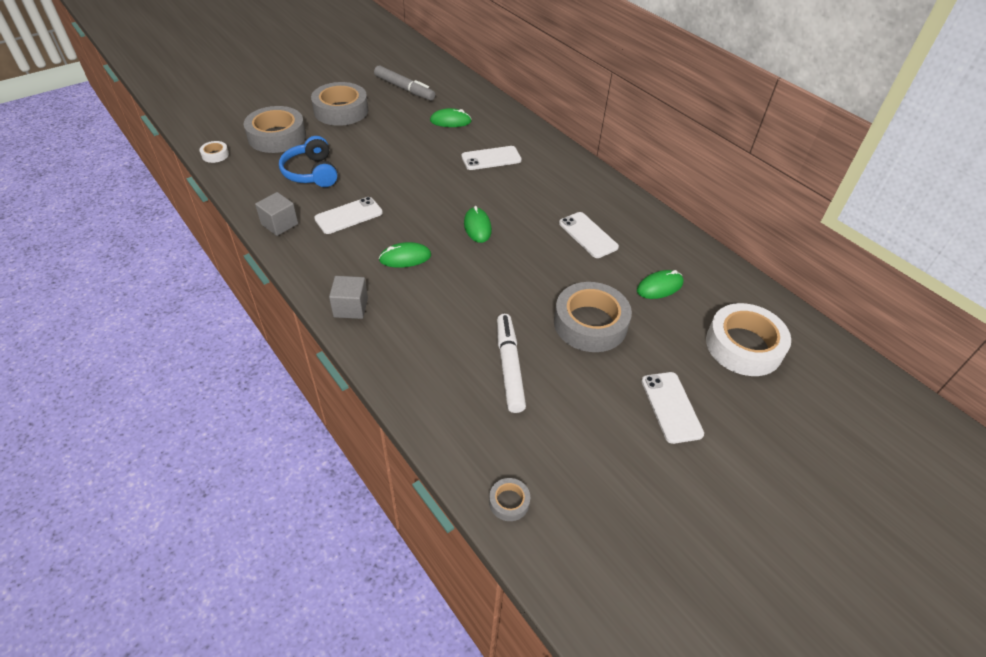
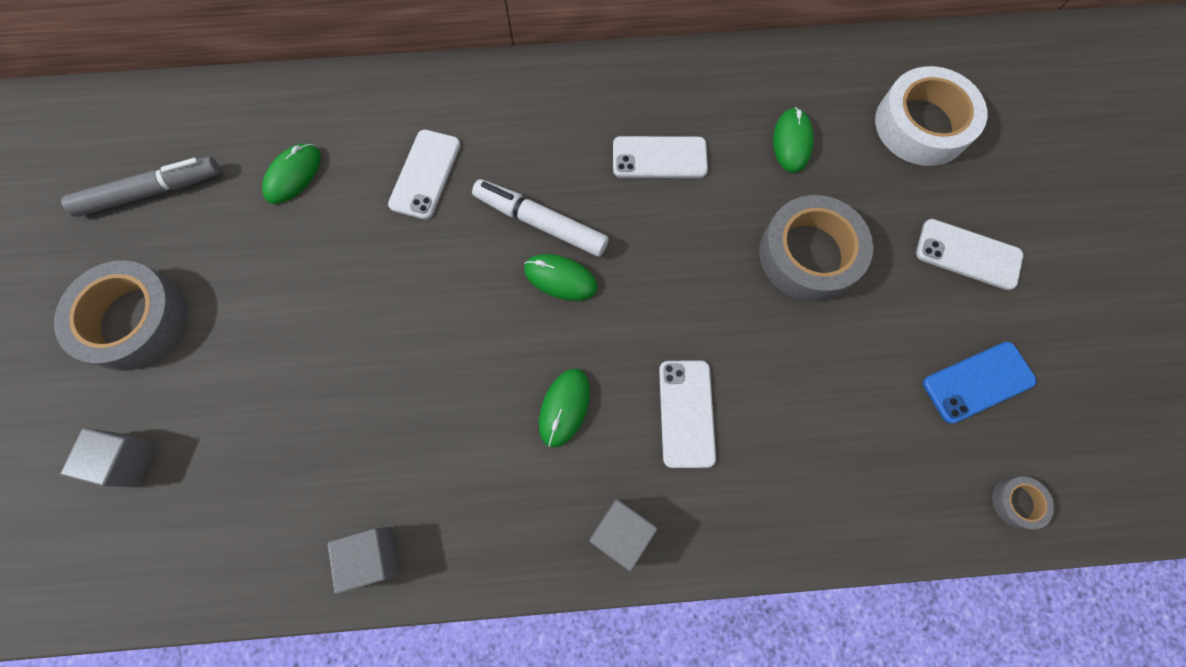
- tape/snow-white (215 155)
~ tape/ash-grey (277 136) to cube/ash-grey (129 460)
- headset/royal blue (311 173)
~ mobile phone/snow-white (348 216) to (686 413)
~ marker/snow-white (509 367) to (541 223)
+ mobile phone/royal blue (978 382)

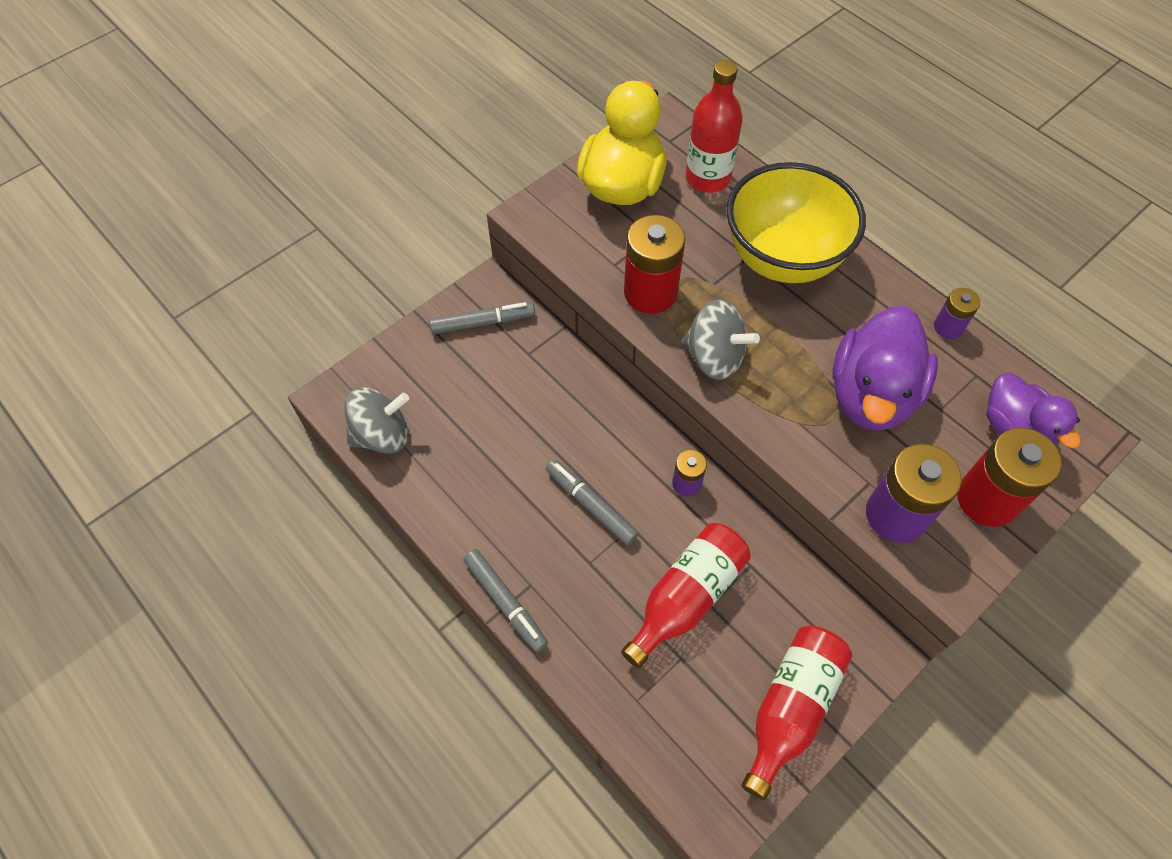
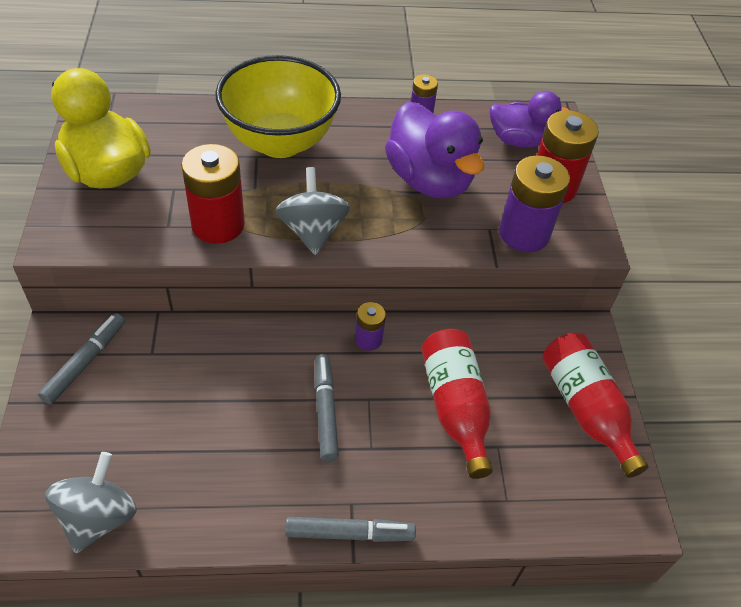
~ marker/ash-grey (591 505) = (325 411) 90 degrees clockwise
~ whirligig/ash-grey (714 357) = (312 231) 75 degrees counterclockwise
- drink bottle/red (707 178)

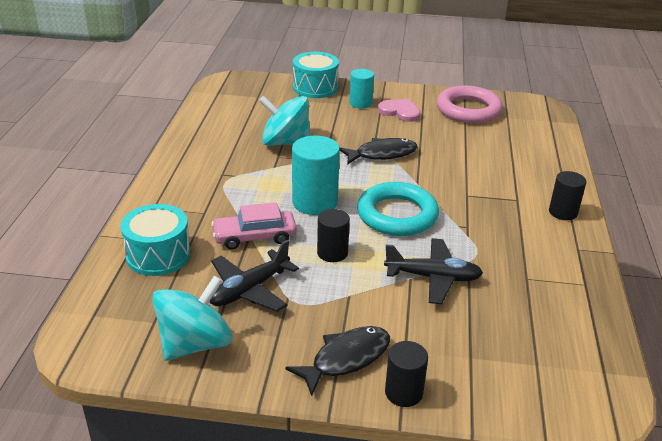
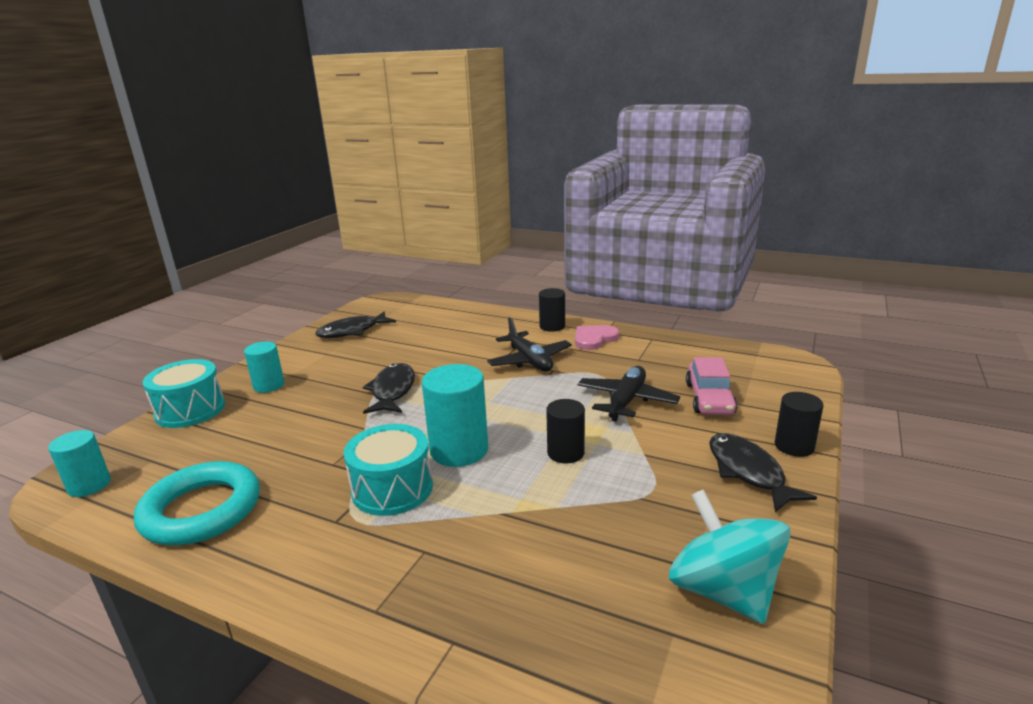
~ toy drum/teal (158 255) to (392 489)
~ toy plane/jet-black (250 289) to (529 360)
~ toy car/pink (254 237) to (709 398)
- whirligig/teal (285 142)
~ torus/teal (397 215) to (201 510)
~ heart/pink (400 112) to (594 339)
~ torus/pink (468 110) to fish figure/jet-black (352 331)
+ cylinder shape/teal (89 485)

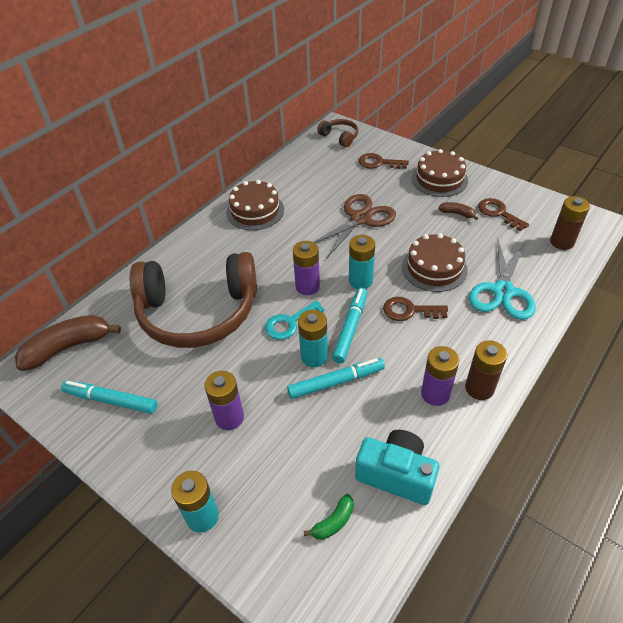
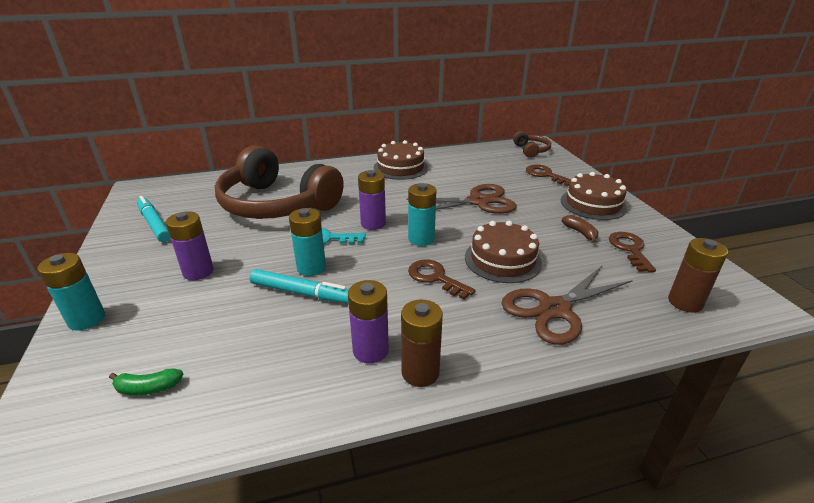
- banana fruit/brown (68 347)
- marker/teal (350 328)
- camera/teal (396 475)
~ scissors/teal (502 291) to scissors/brown (554 309)

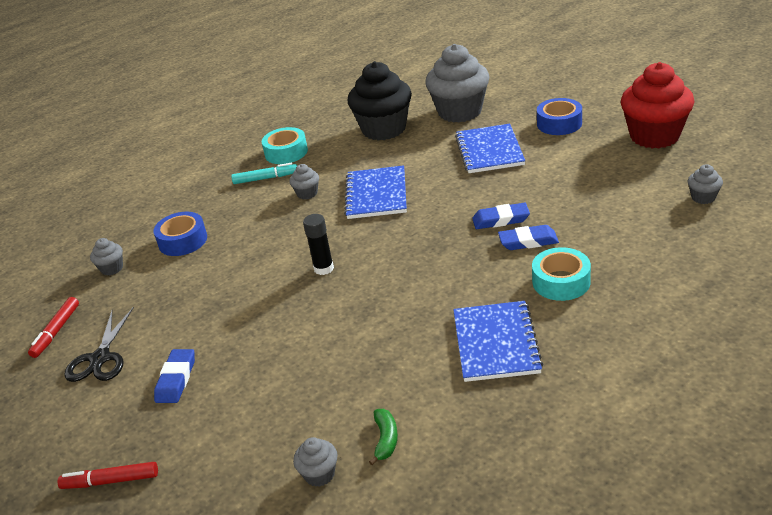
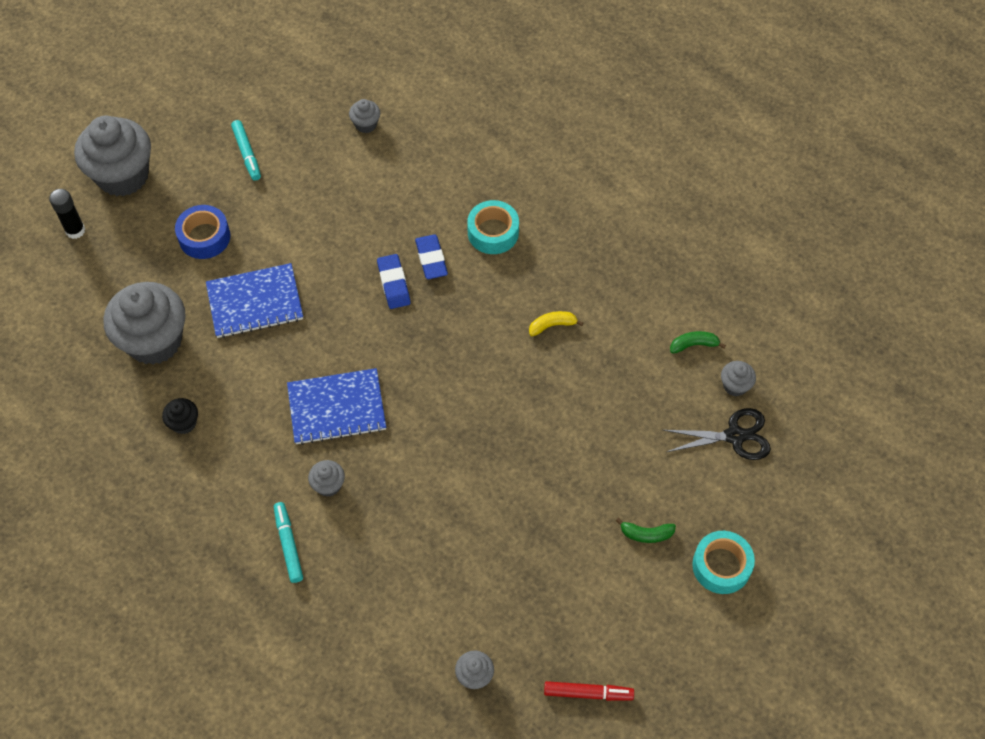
- marker/red (110 481)
~ scissors/jet-black (100 358) to (735 436)
- tape/royal blue (183 241)
~ eraser/royal blue (176 379) to banana fruit/leaf-green (646 534)
~ tape/teal (286 152) to (721 566)
~ glue/jet-black (324 268) to (75 230)
~ cupcake/jet-black (384 129) = (184 423) x0.43
- exercise book/royal blue (496 343)
~ cupcake/red (654 136) to marker/teal (247 153)
+ cupcake/ash-grey (123 175)
+ banana fruit/yellow (552 325)

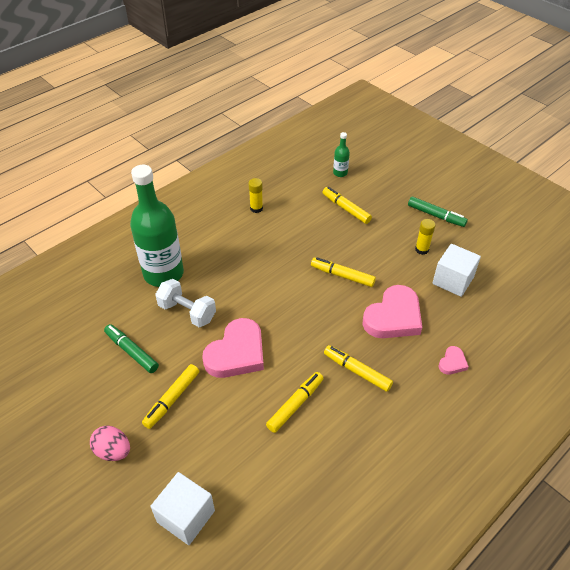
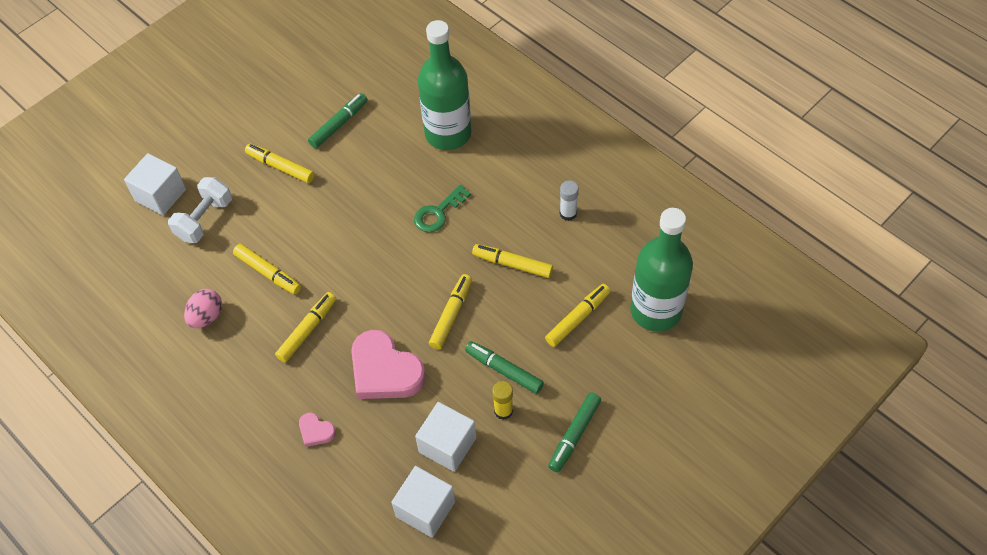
~ egg/pink (113 451) to (206 316)
~ hand weight/snow-white (187 312) to (204 219)
- heart/pink (236 353)
~ glue/yellow (256 208) to glue/snow-white (568 213)
~ drink bottle/leaf-green (340 173) = (656 310) x2.40
+ cube/snow-white (425 509)
+ latchkey/leaf-green (438 213)
+ marker/leaf-green (504 370)
+ marker/yellow (512 264)

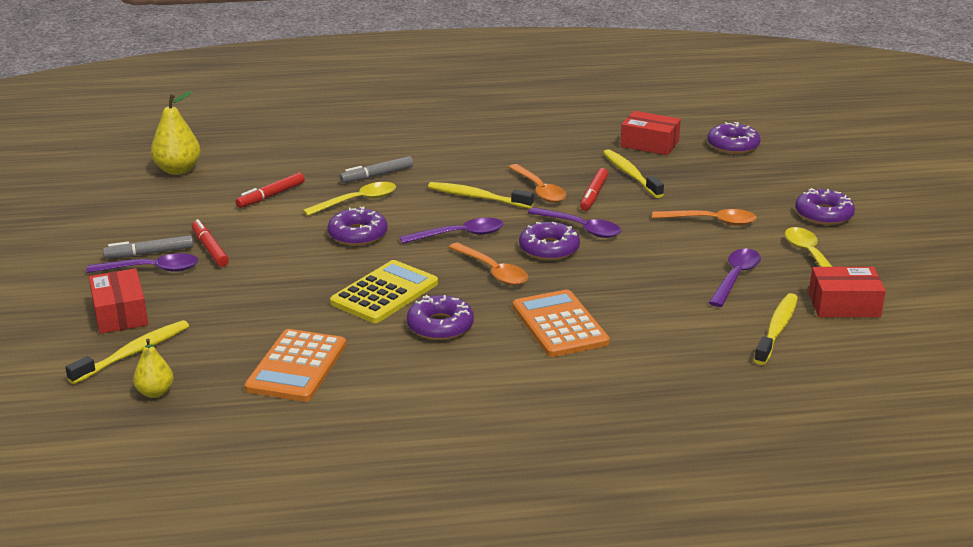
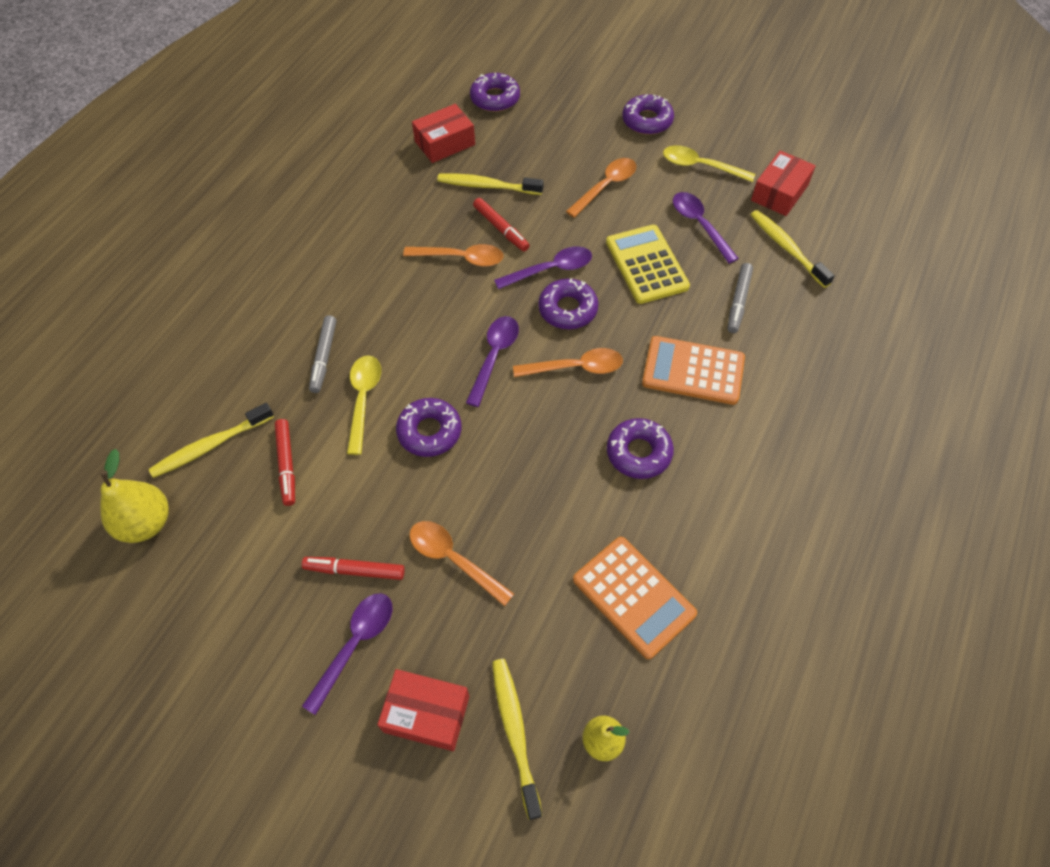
~ marker/ash-grey (149 253) to (738 301)
~ pocket calculator/yellow (385 293) to (646 264)
~ tooth brush/yellow (477 197) to (210 446)
+ teaspoon/orange-coloured (454 560)

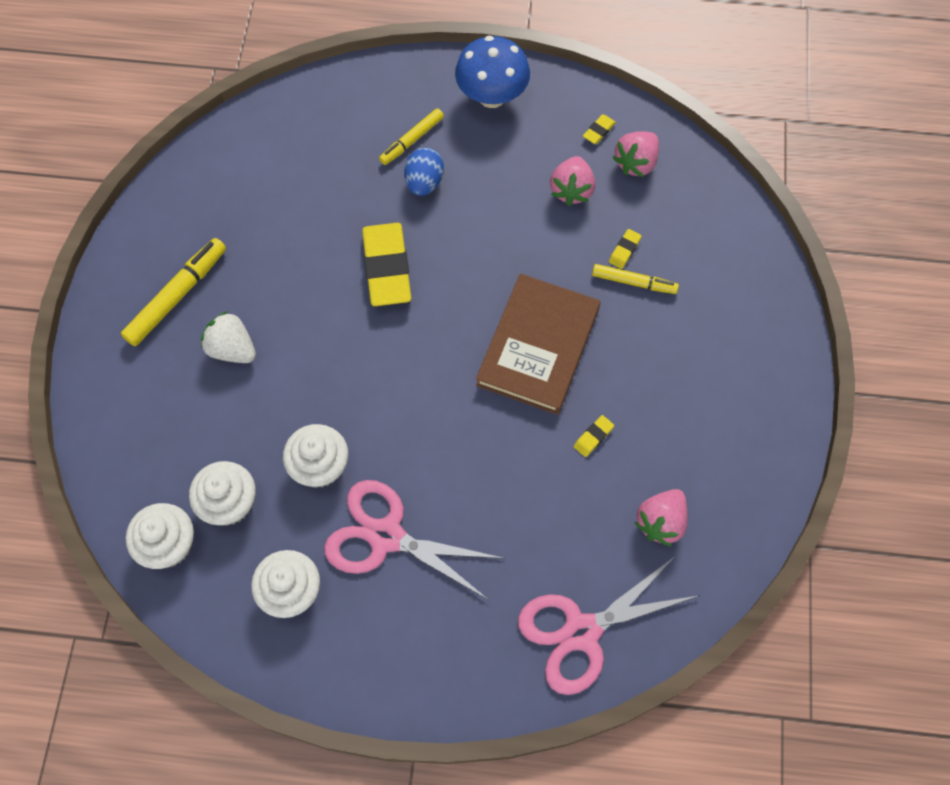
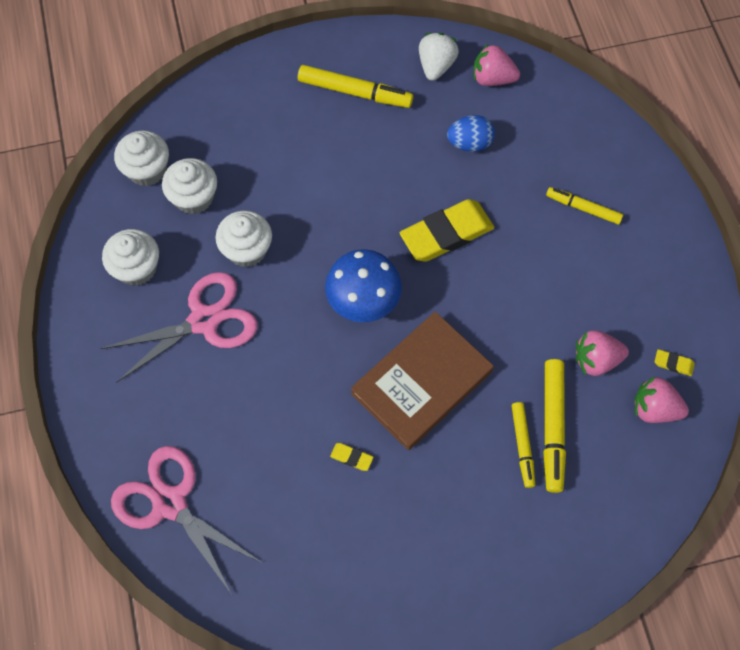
~ strawberry/snow-white (232 349) to (436 66)
~ scissors/pink (386 536) = (204 321) 60 degrees clockwise
~ egg/royal blue (424 182) to (469 143)
~ toadstool/royal blue (492 96) to (363 302)
~ hardback/brown (538 346) = (421 382) 45 degrees counterclockwise
~ eraser/yellow (624 250) to marker/yellow (552 427)
~ strawberry/pink (660 522) to (492 78)

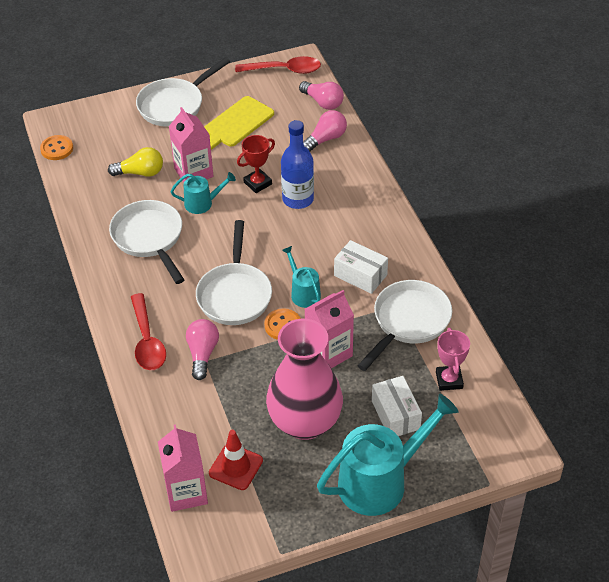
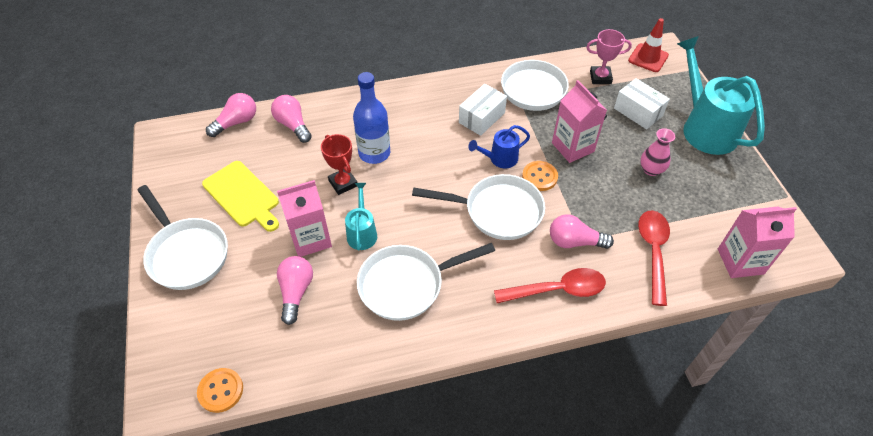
~ bulb/yellow (140 173) to bulb/pink (296 292)
~ traffic cone/red (236 467) to (648 58)
~ teaspoon/red (284 70) to (653 252)
~ tall vase/pink (305 422) = (651 170) x0.42
~ watering can/teal (303 292) to watering can/royal blue (499 159)
~ package/snow-white (395 415) = (638 112) 60 degrees clockwise

